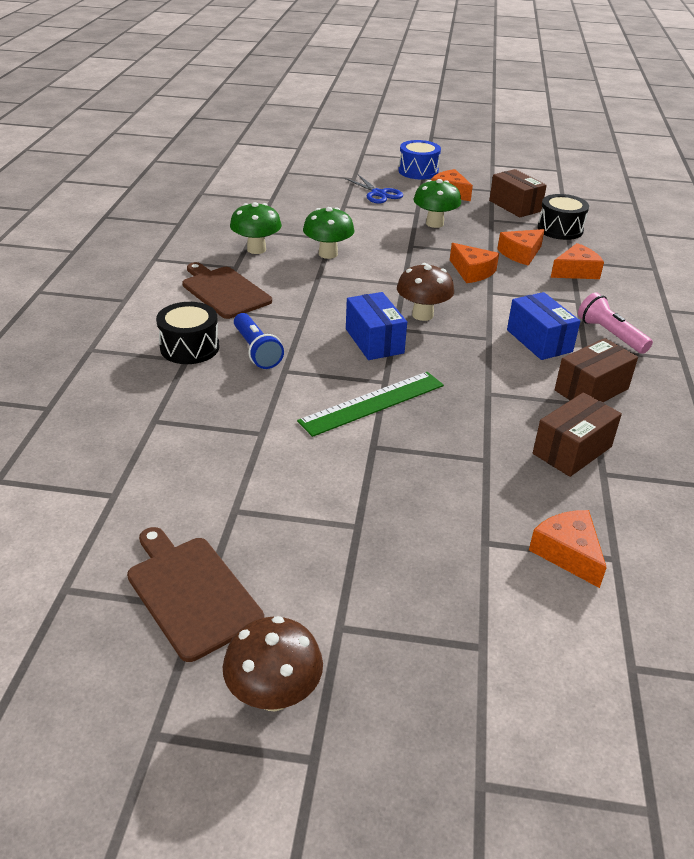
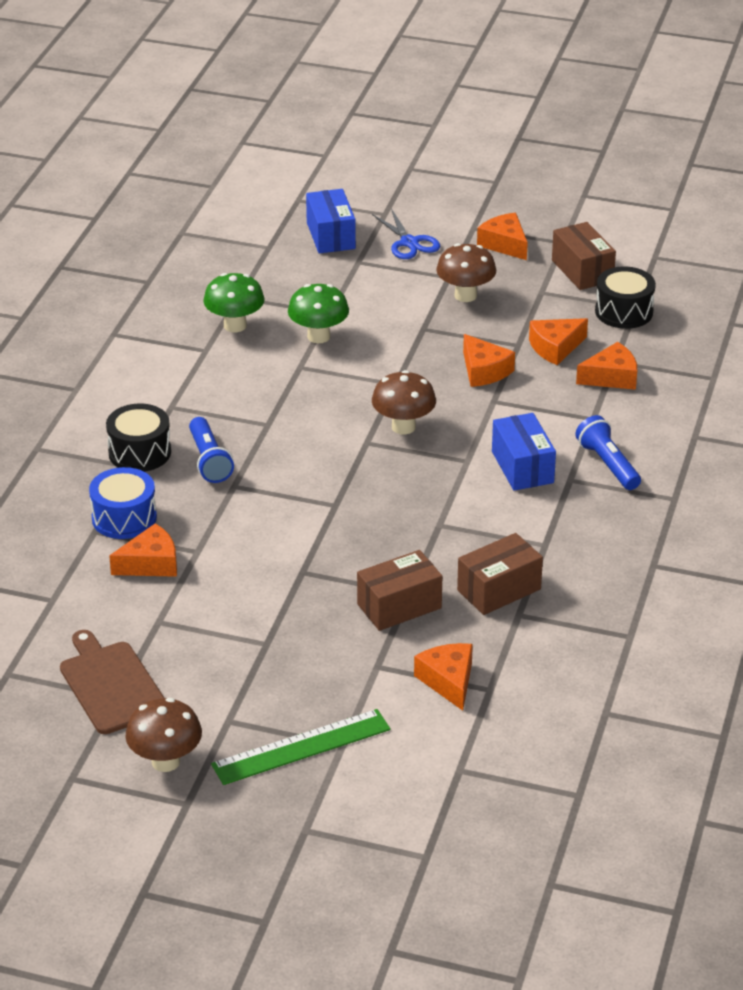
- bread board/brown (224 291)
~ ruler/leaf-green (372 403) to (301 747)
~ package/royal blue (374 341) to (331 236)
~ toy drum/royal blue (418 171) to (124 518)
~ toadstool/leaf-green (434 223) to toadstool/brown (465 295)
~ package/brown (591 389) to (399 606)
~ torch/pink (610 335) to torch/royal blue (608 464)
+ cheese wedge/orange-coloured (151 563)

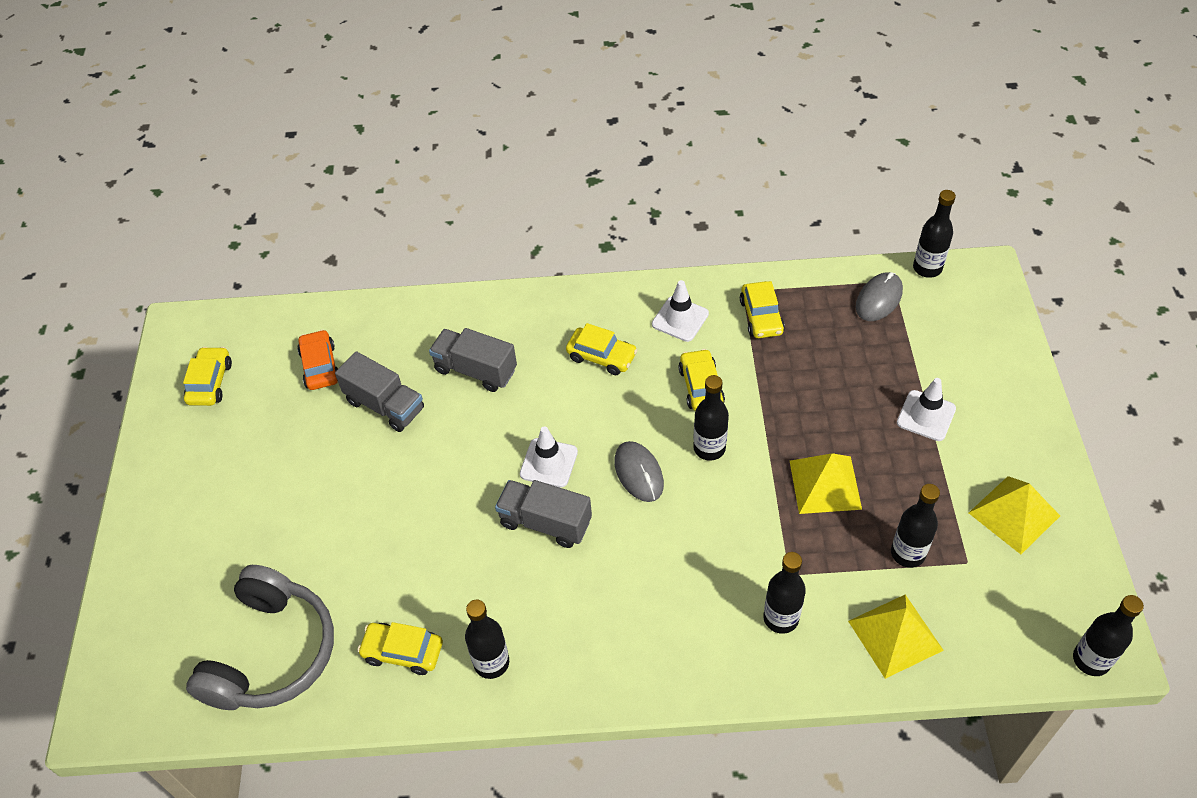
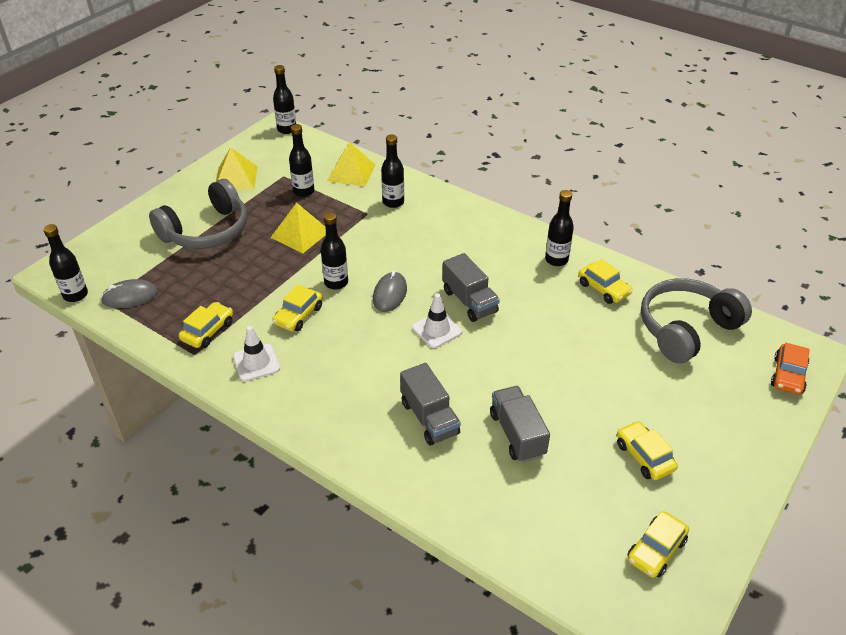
~ toy car/orange-coloured (320 366) to (788 375)
~ toy car/yellow (601 356) to (644 456)
~ traffic cone/snow-white (926 416) to headset/ash-grey (207 231)

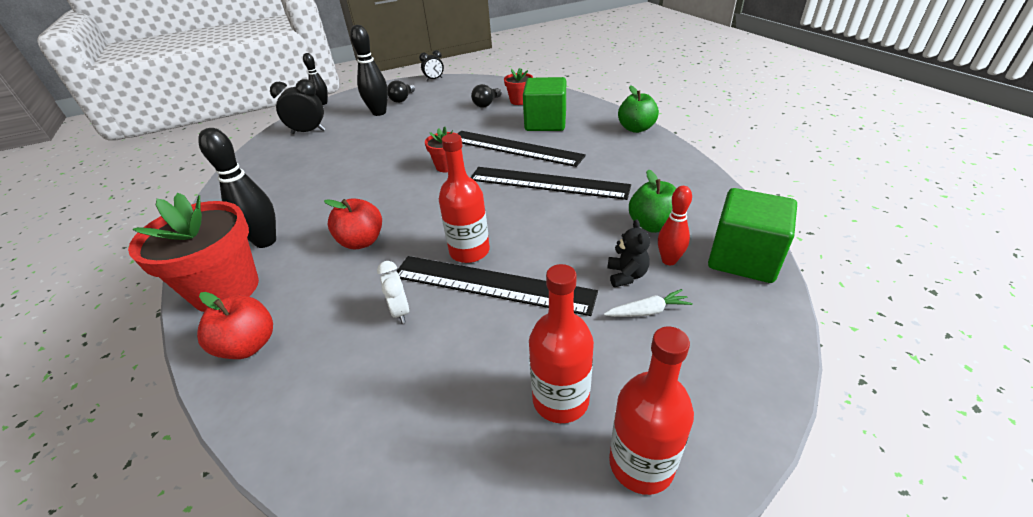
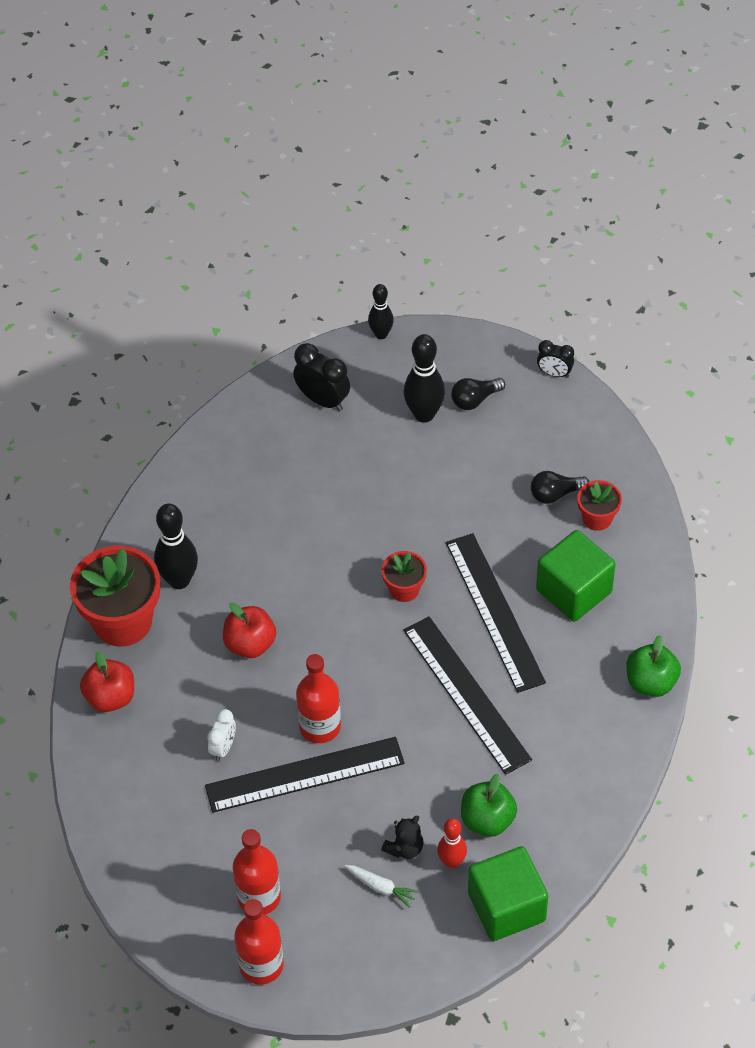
~ ruler/jet-black (492 284) = (305 774) 75 degrees counterclockwise

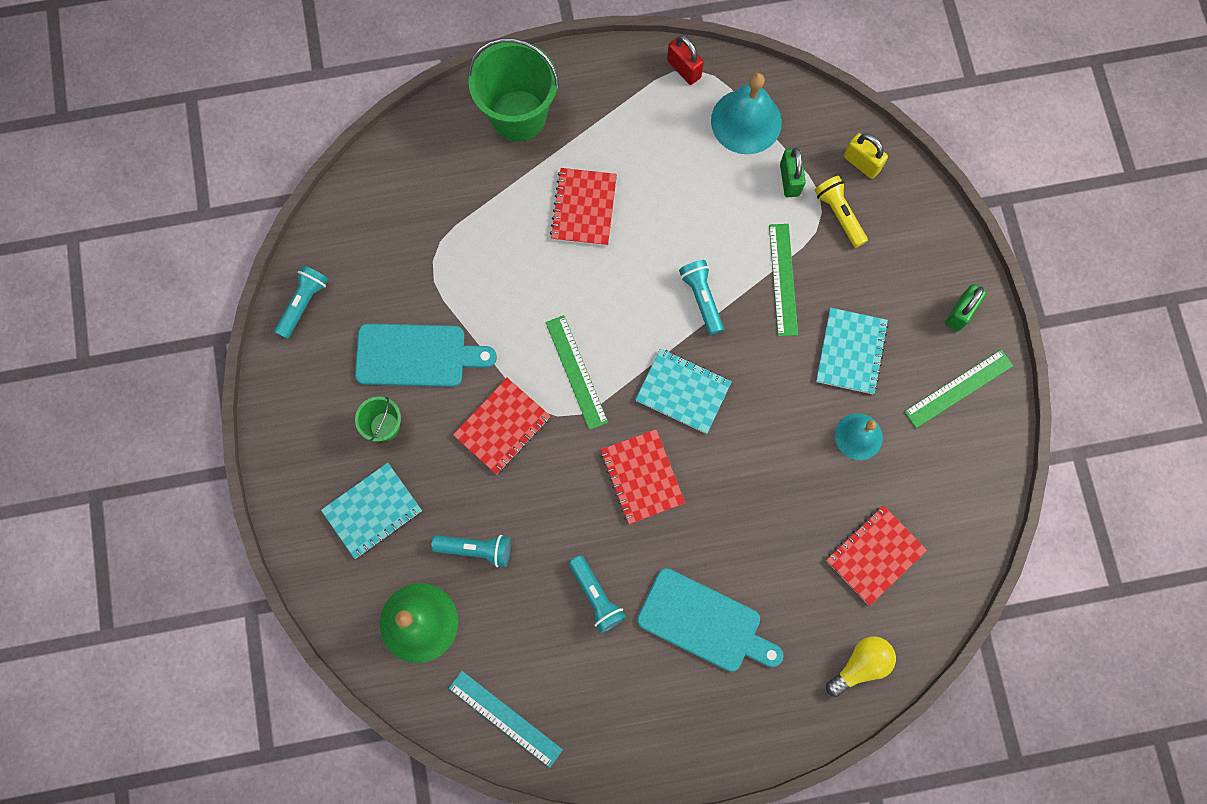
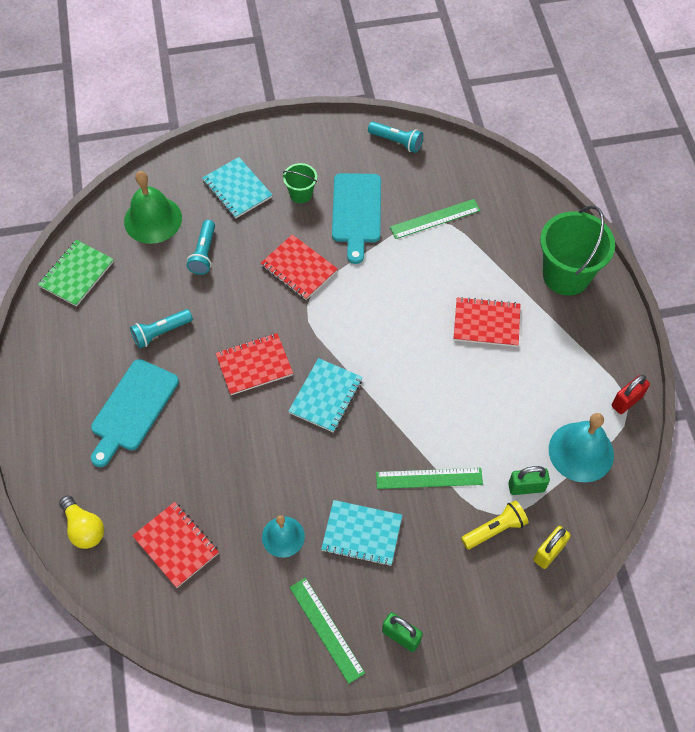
~ ruler/teal (505 718) to exercise book/leaf-green (77 274)
~ ruler/leaf-green (576 372) to (435 219)
- torch/teal (702 298)

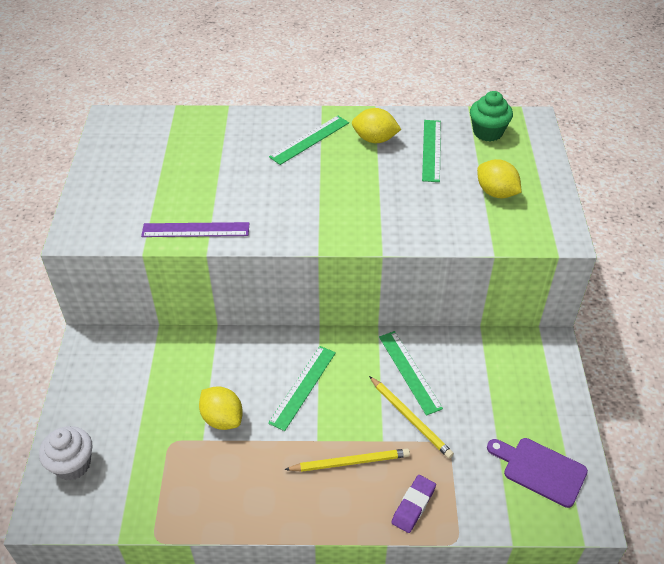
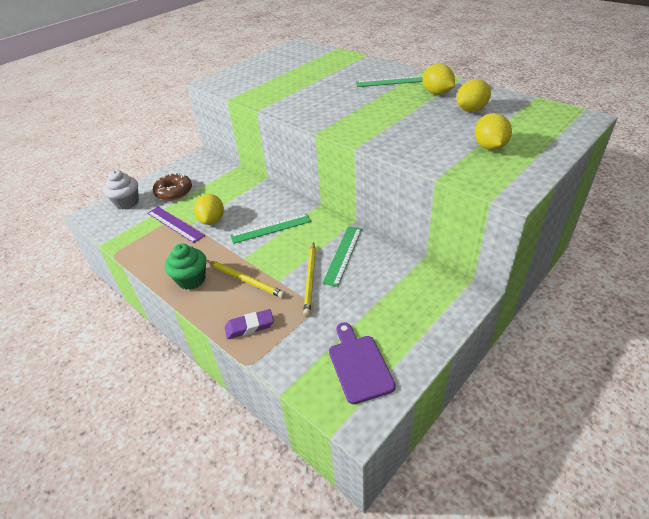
~ ruler/violet (195 230) to (175 224)
~ ruler/leaf-green (431 150) to toy lemon/yellow (471 110)
~ cupcake/leaf-green (487 132) to (191 279)
+ glazed donut/brown (174 192)

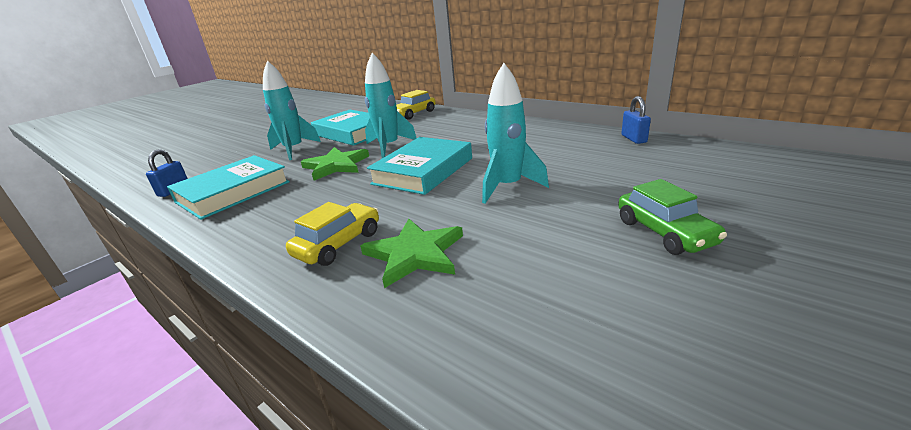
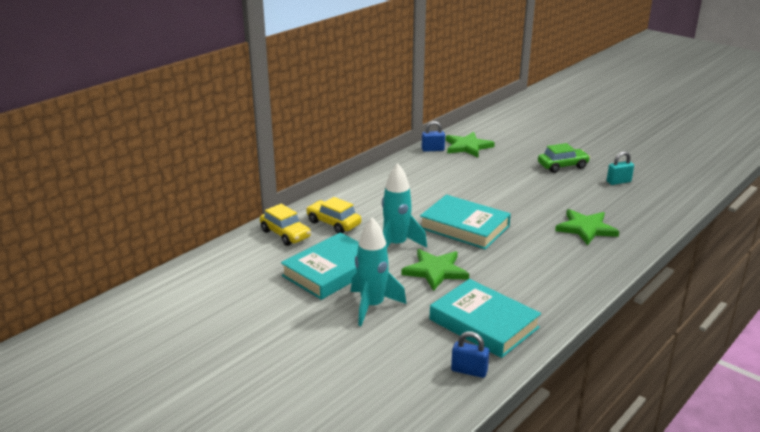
~ toy car/yellow (338 244) to (333 223)
- toy rocket/teal (508 187)
+ star/leaf-green (467 146)
+ small lock/teal (618 182)

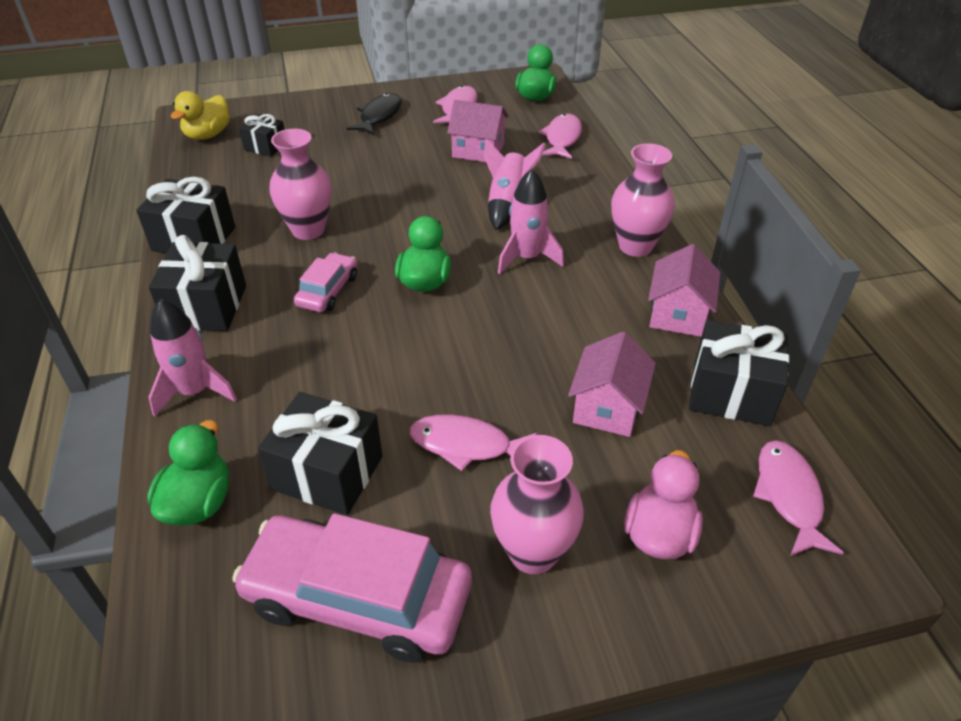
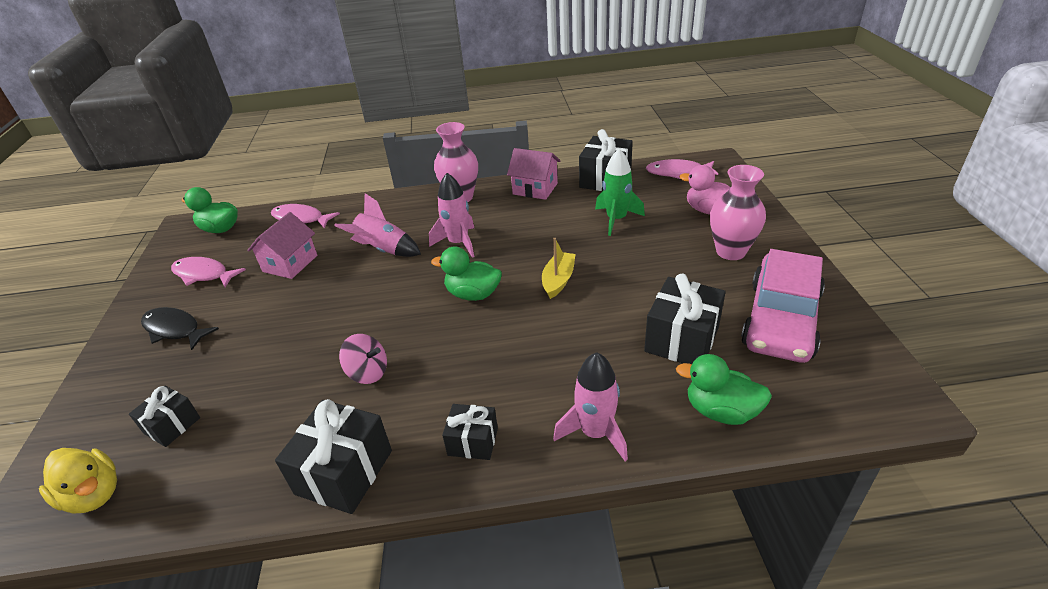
~ present/jet-black (206 307) = (473 441) x0.59
~ tall vase/pink (308 230) to whirligig/pink (368 372)
- toy car/pink (328 290)
- fish figure/pink (466 445)
~ toy house/pink (607 407) to toy rocket/leaf-green (616 219)
+ sailboat/yellow (558 280)

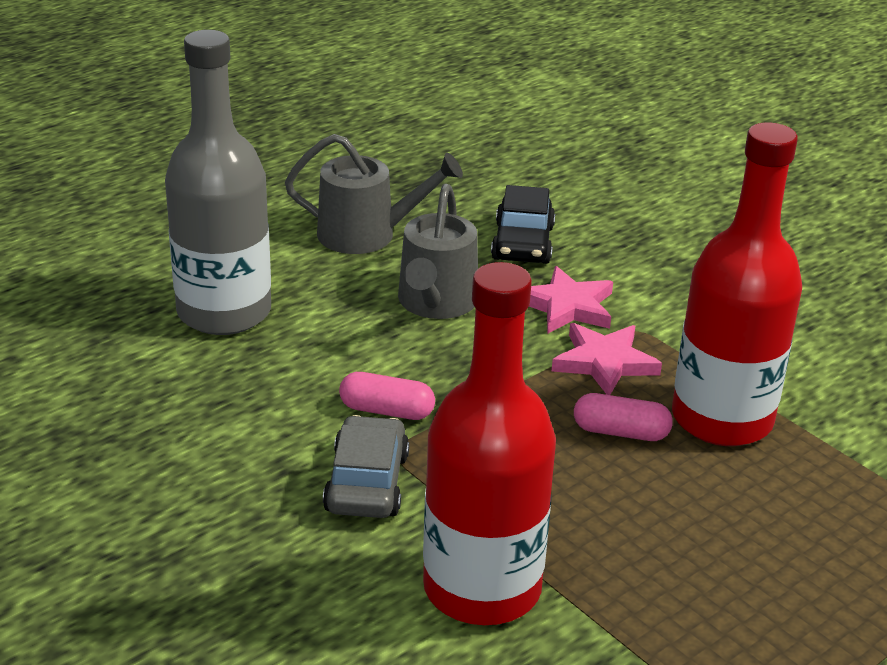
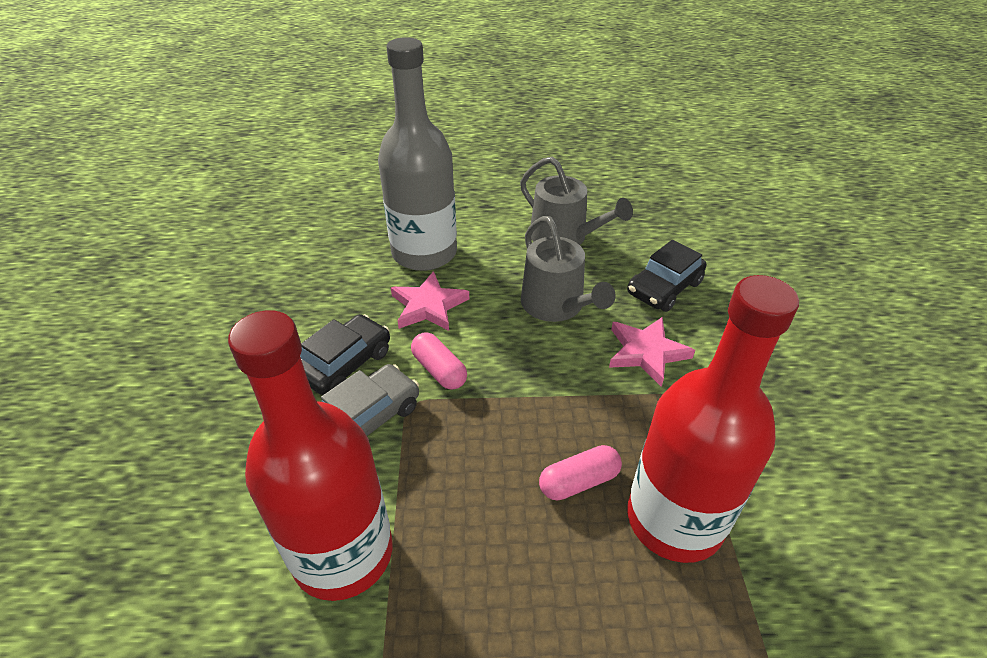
~ watering can/ash-grey (436 303) = (556 305) 75 degrees counterclockwise
~ star/pink (604 363) to (428 306)
~ capsule/pink (620 432) = (579 481) 75 degrees counterclockwise
+ toy car/jet-black (345 363)

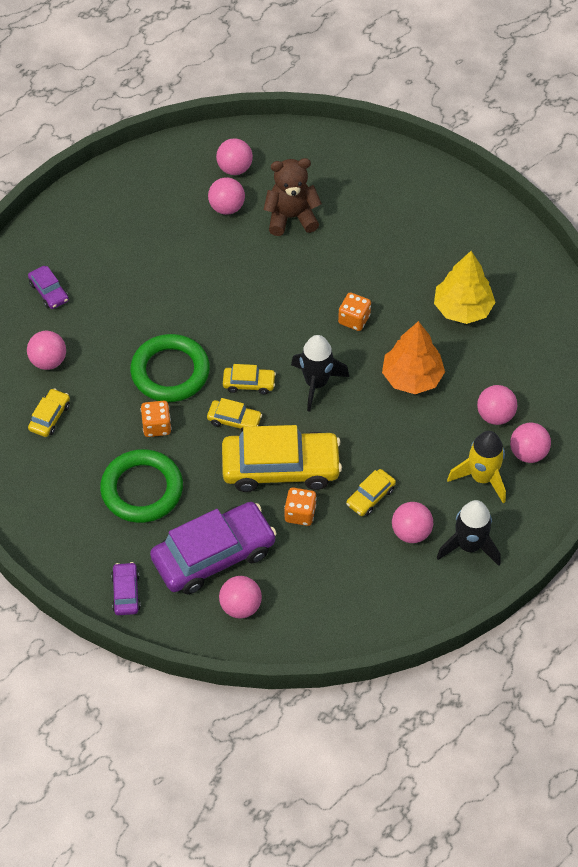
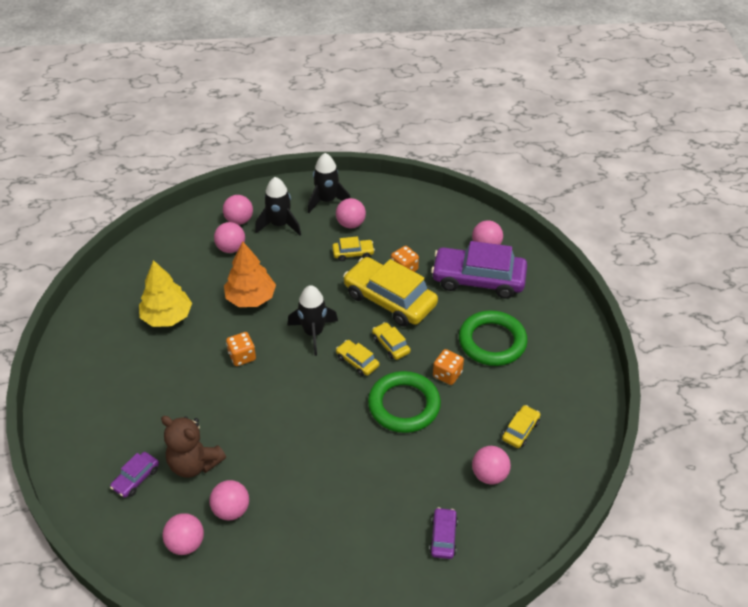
~ toy car/yellow (50 417) = (520 430) 150 degrees clockwise
~ toy car/violet (126 592) to (136 478)
~ toy rocket/yellow (481 478) to toy rocket/jet-black (280 225)

